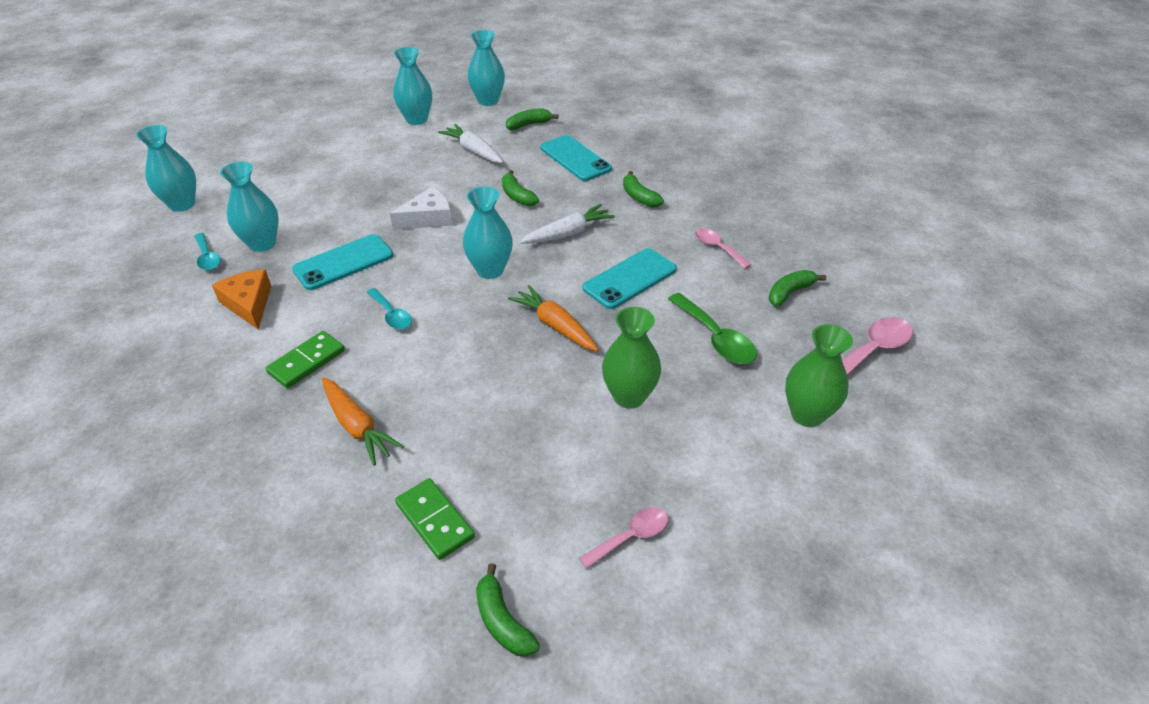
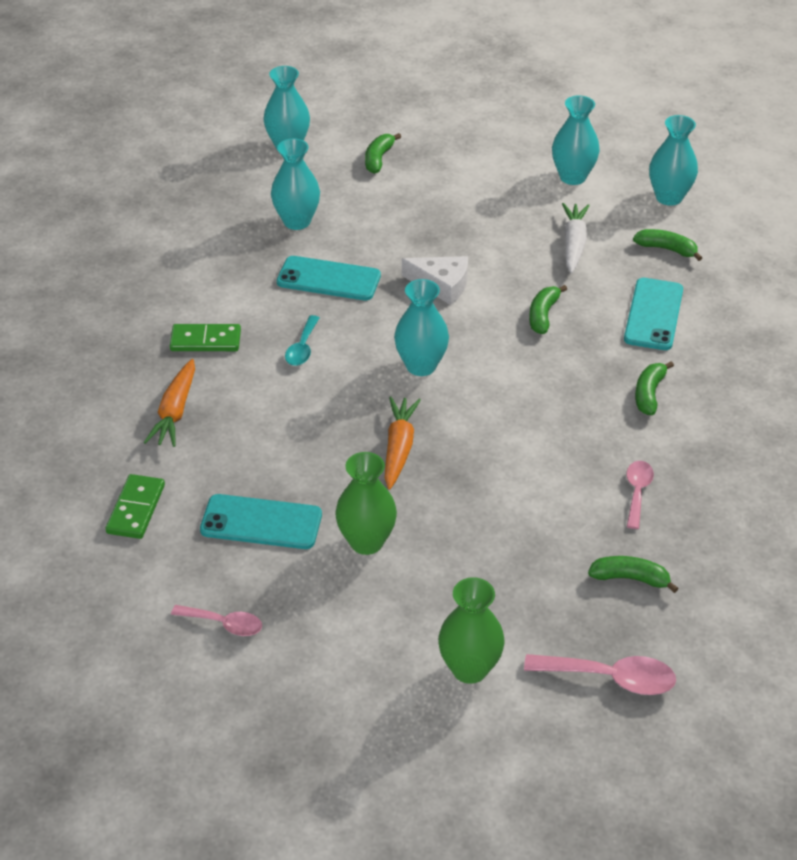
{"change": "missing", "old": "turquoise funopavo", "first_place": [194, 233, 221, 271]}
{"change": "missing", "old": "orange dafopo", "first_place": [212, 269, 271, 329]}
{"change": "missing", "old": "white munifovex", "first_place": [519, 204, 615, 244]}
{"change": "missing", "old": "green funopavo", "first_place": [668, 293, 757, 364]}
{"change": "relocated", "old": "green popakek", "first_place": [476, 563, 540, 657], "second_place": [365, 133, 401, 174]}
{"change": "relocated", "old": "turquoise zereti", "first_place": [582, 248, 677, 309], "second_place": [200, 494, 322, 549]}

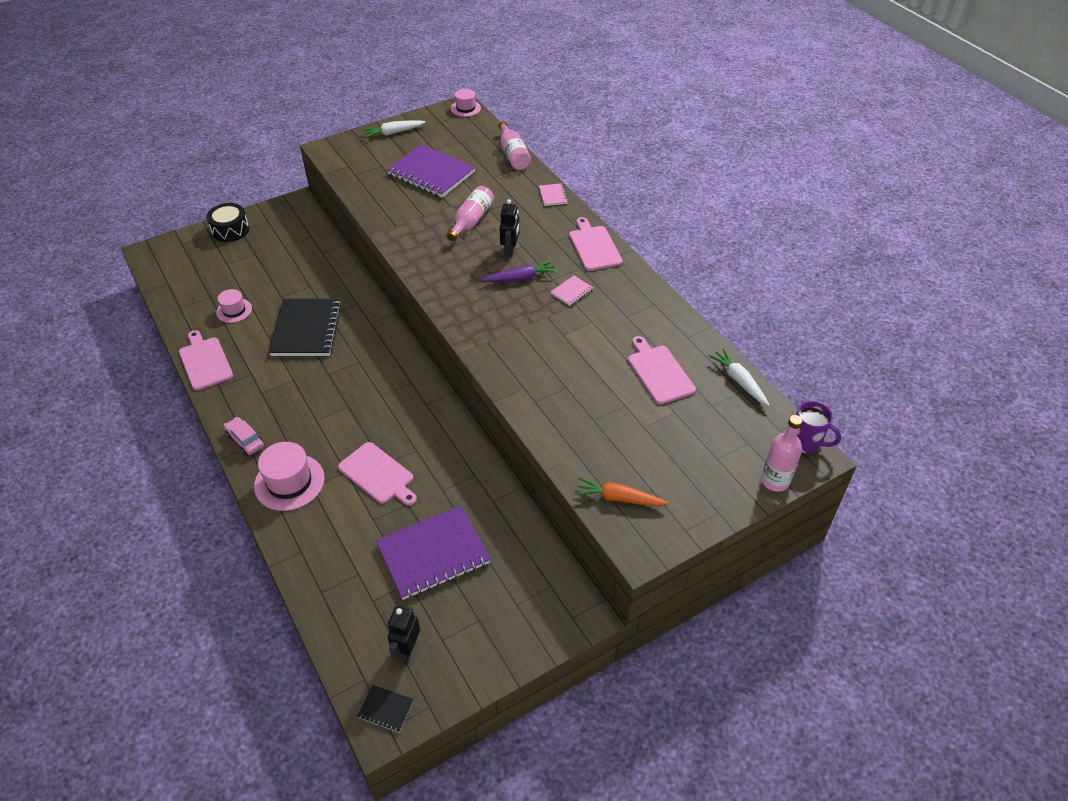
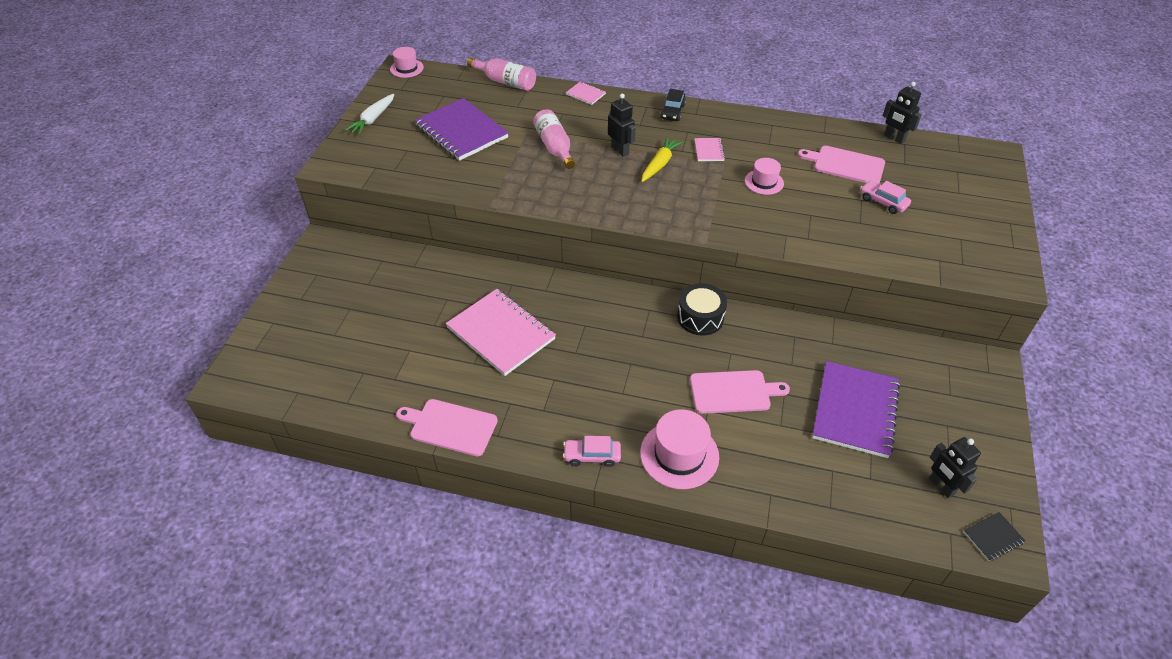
{"change": "missing", "old": "orange munifovex", "first_place": [574, 477, 668, 506]}
{"change": "missing", "old": "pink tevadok", "first_place": [761, 415, 803, 492]}
{"change": "missing", "old": "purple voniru", "first_place": [796, 401, 841, 454]}
{"change": "appeared", "new": "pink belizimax", "second_place": [860, 180, 911, 214]}
{"change": "relocated", "old": "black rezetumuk", "first_place": [207, 203, 249, 242], "second_place": [677, 283, 727, 336]}
{"change": "relocated", "old": "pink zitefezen", "first_place": [216, 289, 252, 323], "second_place": [745, 158, 784, 195]}
{"change": "exchanged", "old": "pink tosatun", "new": "black belizimax", "first_place": [569, 217, 623, 271], "second_place": [660, 89, 686, 121]}
{"change": "exchanged", "old": "white munifovex", "new": "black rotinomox", "first_place": [708, 348, 770, 406], "second_place": [883, 82, 922, 144]}
{"change": "colour", "old": "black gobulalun", "new": "pink gobulalun", "first_place": [269, 299, 342, 356], "second_place": [446, 289, 556, 376]}
{"change": "colour", "old": "purple munifovex", "new": "yellow munifovex", "first_place": [482, 260, 557, 282], "second_place": [641, 137, 683, 182]}
{"change": "spun", "old": "purple gobulalun", "first_place": [387, 144, 476, 198], "second_place": [415, 98, 509, 161], "degrees": 60}

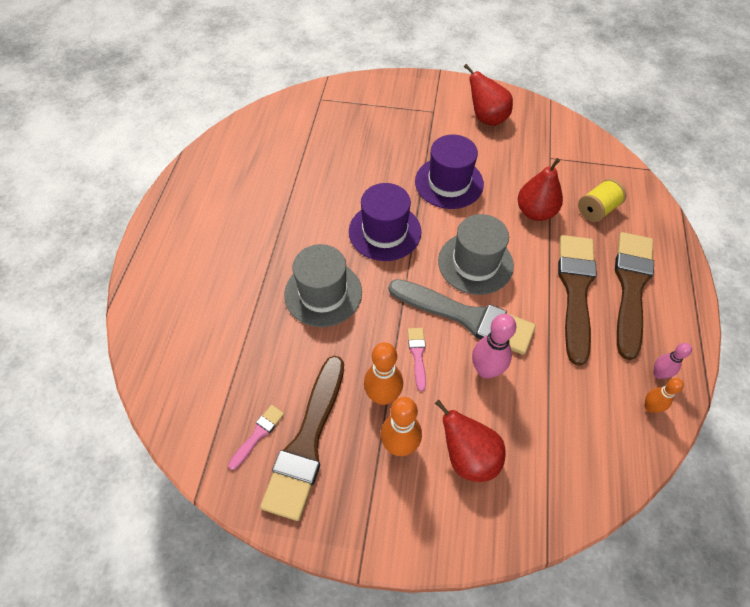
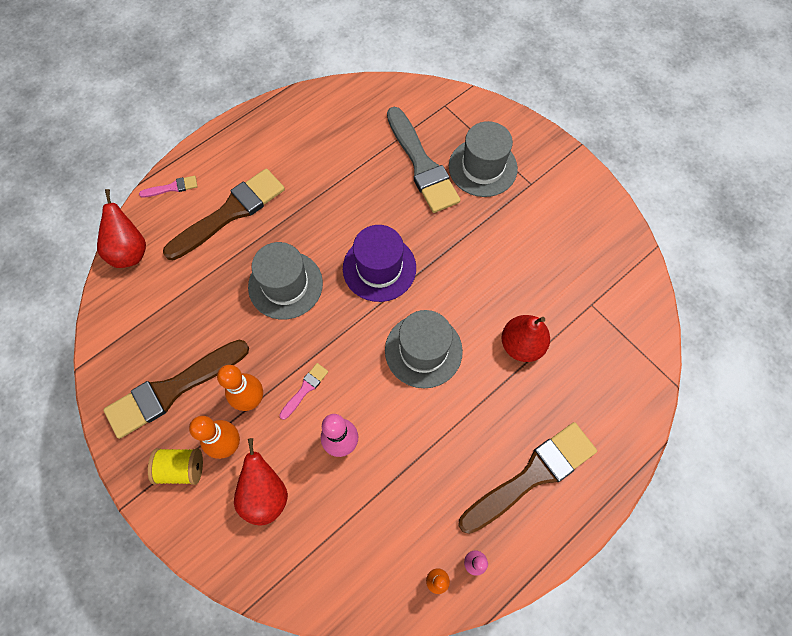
{"change": "missing", "old": "purple zitefezen", "first_place": [415, 135, 484, 209]}
{"change": "appeared", "new": "grey zitefezen", "second_place": [449, 121, 518, 197]}
{"change": "relocated", "old": "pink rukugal", "first_place": [228, 405, 284, 470], "second_place": [139, 176, 198, 198]}
{"change": "relocated", "old": "grey rukugal", "first_place": [389, 279, 536, 355], "second_place": [387, 107, 460, 213]}
{"change": "relocated", "old": "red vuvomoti", "first_place": [464, 64, 513, 126], "second_place": [97, 189, 146, 268]}
{"change": "relocated", "old": "brown rukugal", "first_place": [558, 235, 597, 366], "second_place": [163, 168, 285, 261]}
{"change": "relocated", "old": "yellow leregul", "first_place": [578, 179, 626, 222], "second_place": [148, 448, 203, 485]}

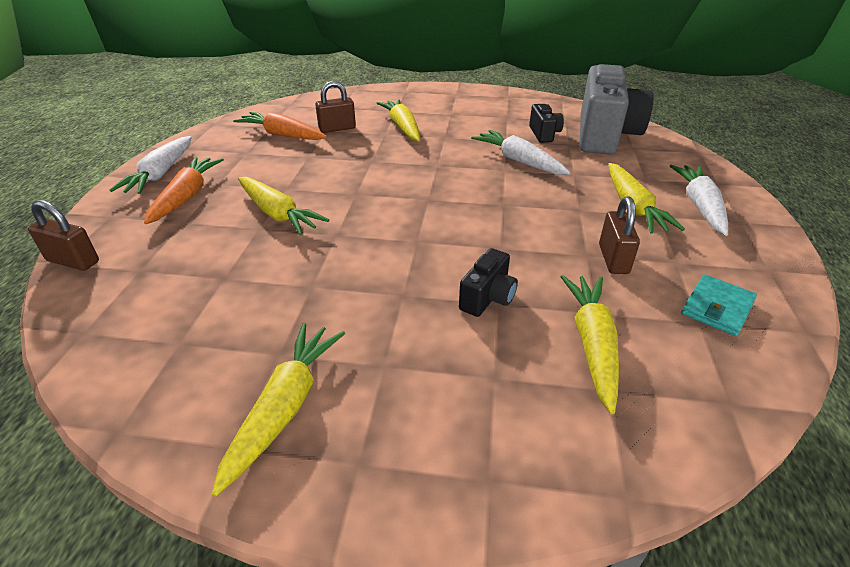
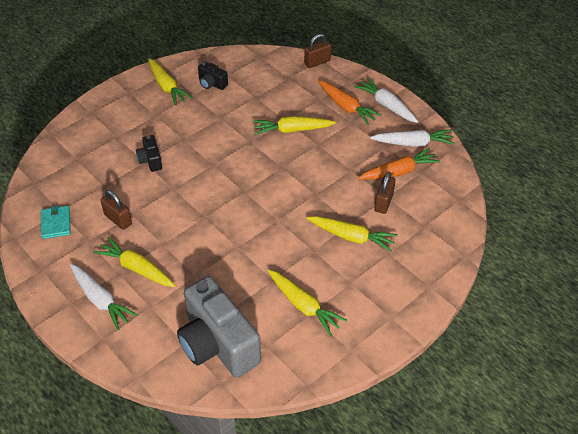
{"change": "relocated", "old": "white munifovex", "first_place": [471, 130, 570, 175], "second_place": [370, 129, 455, 147]}
{"change": "relocated", "old": "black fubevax", "first_place": [529, 104, 564, 143], "second_place": [198, 62, 228, 90]}
{"change": "relocated", "old": "yellow munifovex", "first_place": [561, 275, 619, 414], "second_place": [268, 270, 347, 336]}

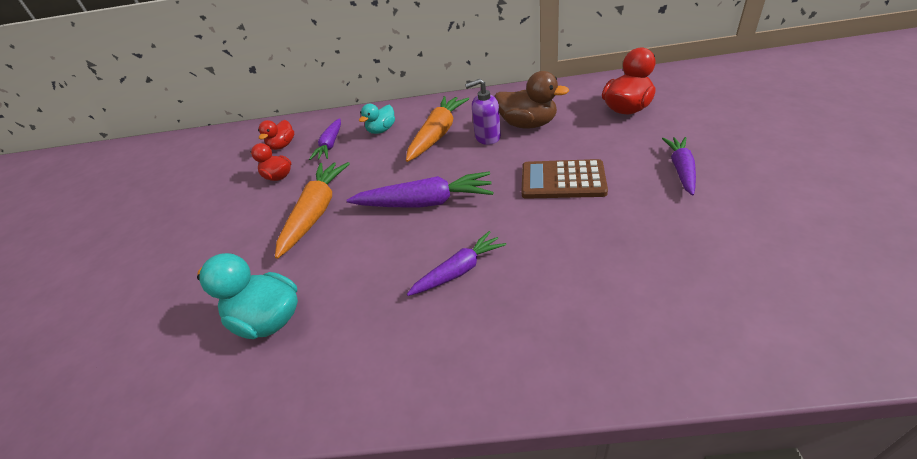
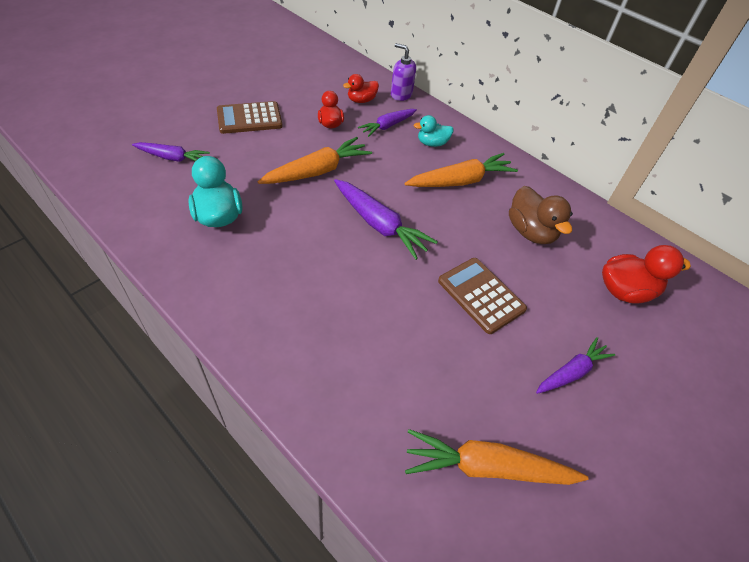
{"change": "appeared", "new": "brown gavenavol", "second_place": [217, 101, 283, 134]}
{"change": "appeared", "new": "orange munifovex", "second_place": [405, 429, 588, 485]}
{"change": "relocated", "old": "purple munifovex", "first_place": [407, 231, 506, 296], "second_place": [132, 142, 210, 162]}
{"change": "relocated", "old": "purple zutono", "first_place": [465, 79, 501, 145], "second_place": [391, 43, 416, 101]}

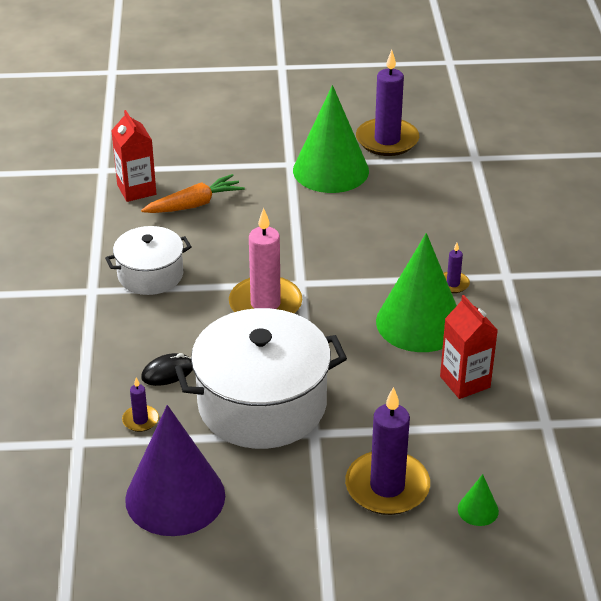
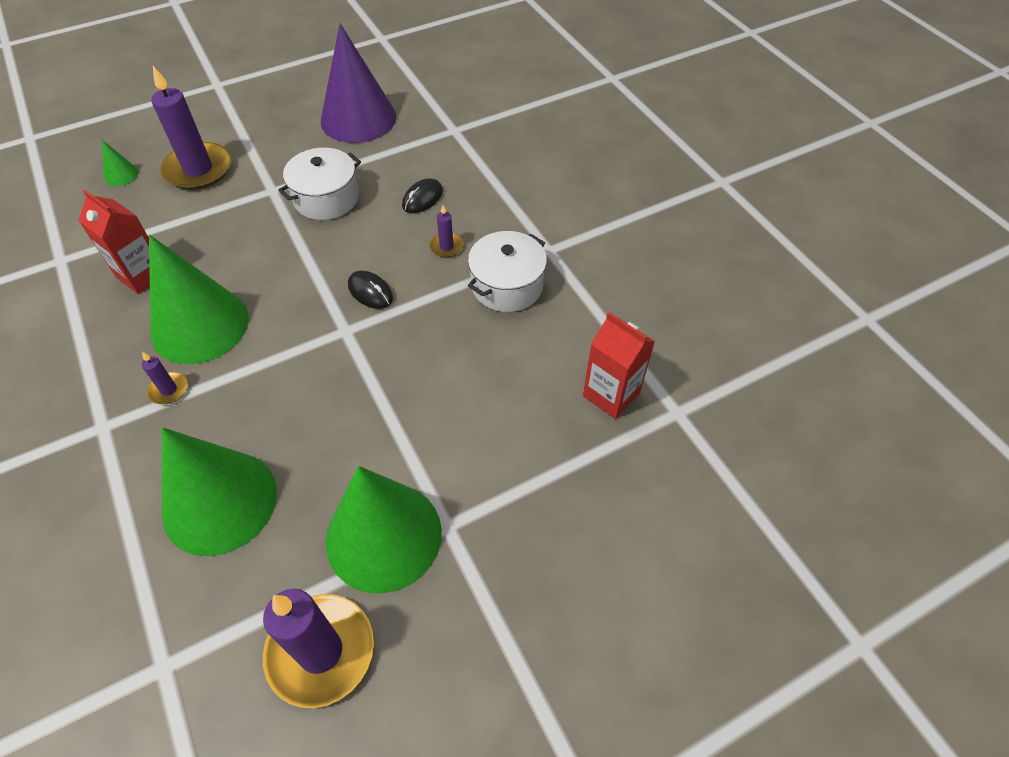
{"change": "missing", "old": "orange munifovex", "first_place": [141, 174, 245, 213]}
{"change": "appeared", "new": "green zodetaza", "second_place": [162, 427, 277, 556]}
{"change": "relocated", "old": "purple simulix", "first_place": [122, 378, 159, 432], "second_place": [429, 205, 464, 258]}
{"change": "exchanged", "old": "pink simulix", "new": "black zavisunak", "first_place": [229, 208, 302, 313], "second_place": [348, 271, 393, 309]}
{"change": "size", "old": "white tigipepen", "first_place": [175, 308, 347, 449], "second_place": [278, 148, 361, 220], "factor": 0.57}

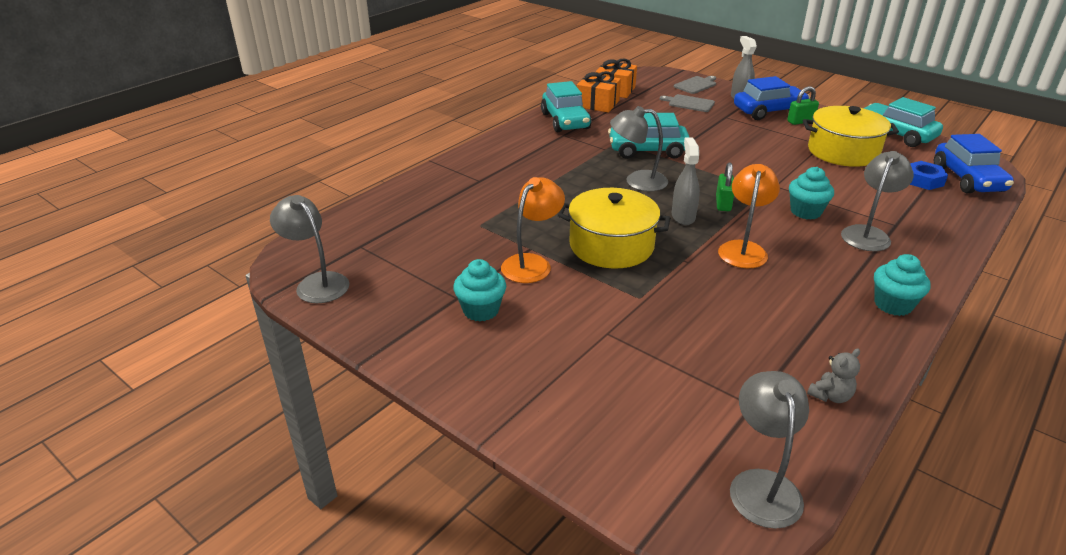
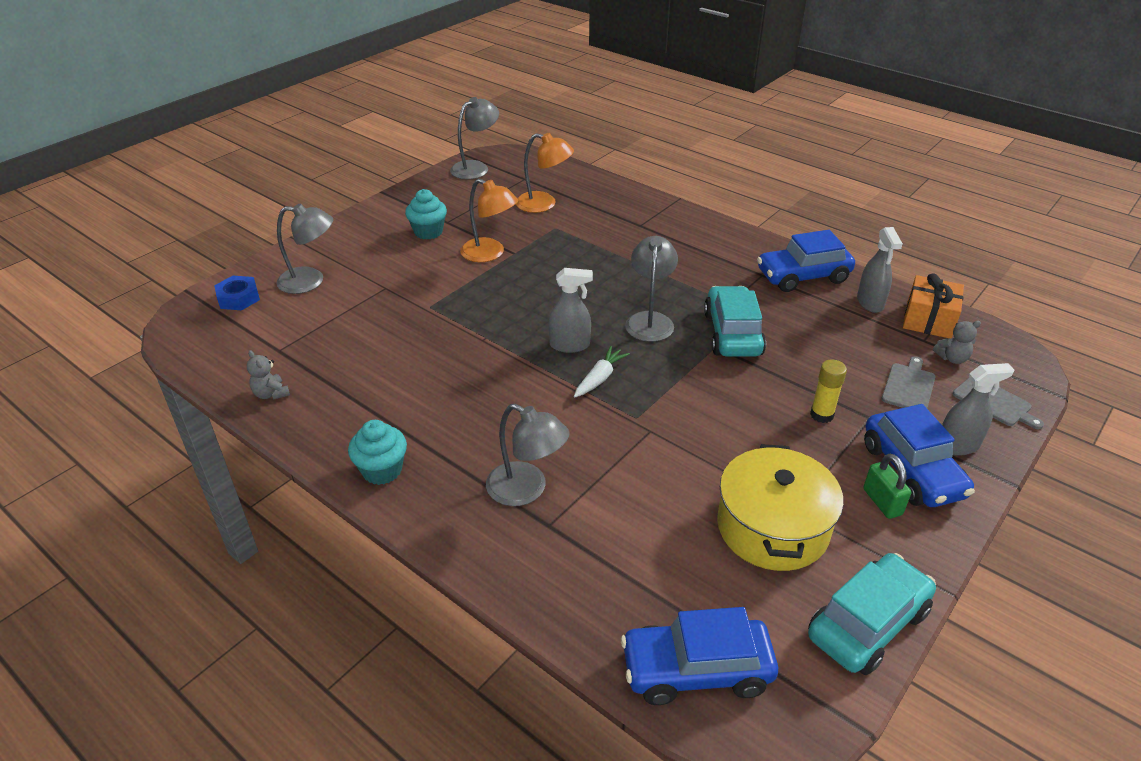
{"change": "missing", "old": "yellow tigipepen", "first_place": [558, 188, 670, 269]}
{"change": "missing", "old": "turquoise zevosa", "first_place": [789, 167, 834, 220]}
{"change": "appeared", "new": "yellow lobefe", "second_place": [810, 360, 847, 423]}
{"change": "appeared", "new": "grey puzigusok", "second_place": [933, 321, 981, 364]}
{"change": "relocated", "old": "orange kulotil", "first_place": [718, 164, 780, 268], "second_place": [516, 133, 574, 213]}
{"change": "relocated", "old": "grey kulotil", "first_place": [730, 371, 809, 529], "second_place": [276, 203, 333, 294]}
{"change": "relocated", "old": "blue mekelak", "first_place": [910, 161, 948, 190], "second_place": [214, 276, 260, 310]}
{"change": "exchanged", "old": "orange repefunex", "new": "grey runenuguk", "first_place": [577, 71, 621, 113], "second_place": [857, 227, 903, 313]}
{"change": "exchanged", "old": "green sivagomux", "new": "white munifovex", "first_place": [716, 162, 734, 211], "second_place": [574, 346, 630, 397]}
{"change": "colour", "old": "turquoise belizimax", "new": "blue belizimax", "first_place": [541, 81, 591, 132], "second_place": [757, 230, 855, 292]}

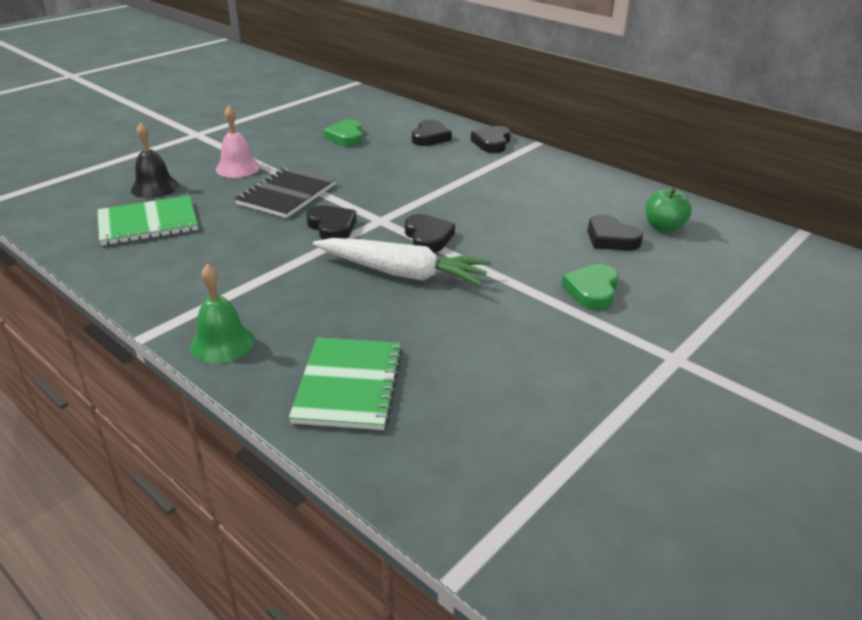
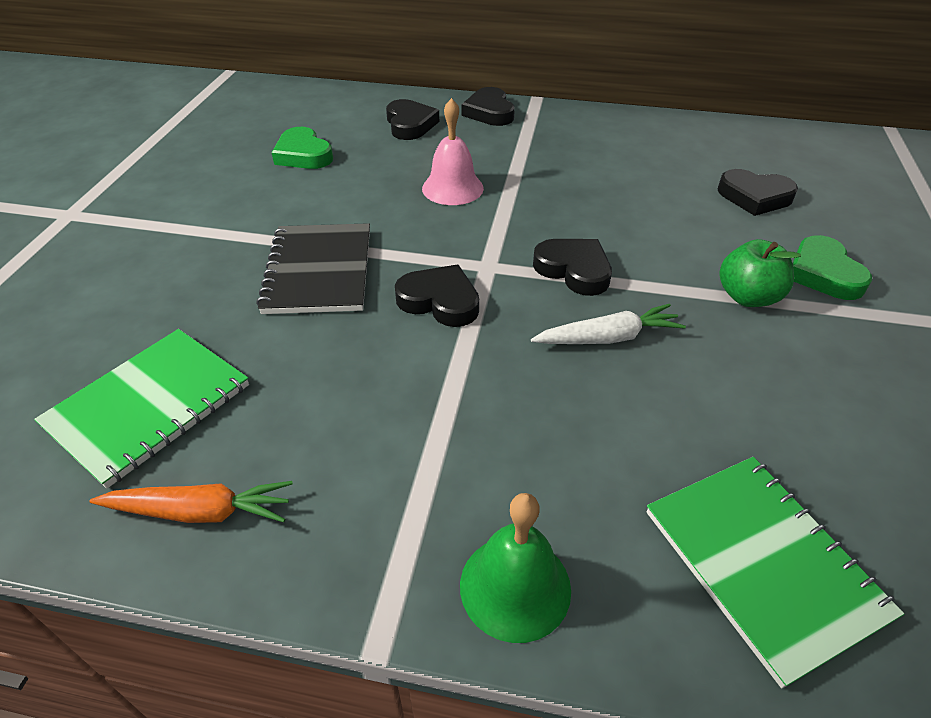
{"change": "missing", "old": "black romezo", "first_place": [131, 122, 179, 198]}
{"change": "appeared", "new": "orange munifovex", "second_place": [90, 481, 293, 523]}
{"change": "relocated", "old": "pink romezo", "first_place": [216, 106, 260, 178], "second_place": [422, 98, 484, 205]}
{"change": "relocated", "old": "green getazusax", "first_place": [645, 188, 692, 232], "second_place": [720, 239, 801, 307]}
{"change": "size", "old": "white munifovex", "first_place": [313, 238, 491, 286], "second_place": [531, 304, 686, 344], "factor": 0.58}

